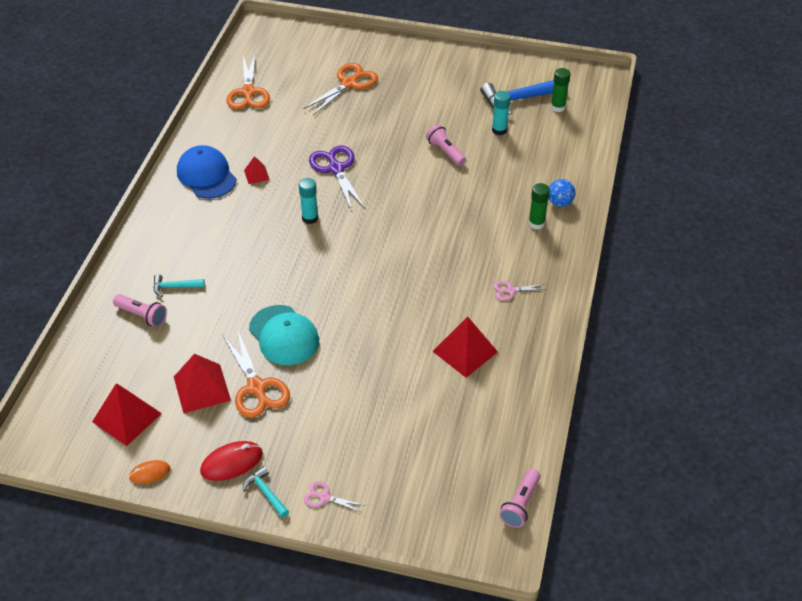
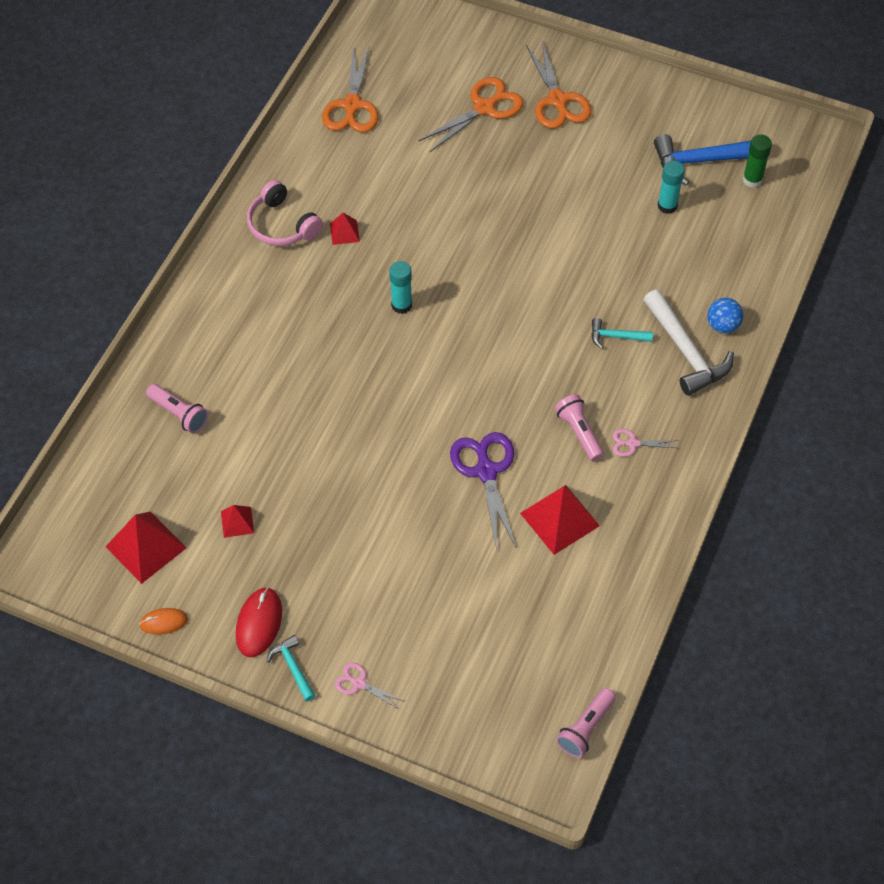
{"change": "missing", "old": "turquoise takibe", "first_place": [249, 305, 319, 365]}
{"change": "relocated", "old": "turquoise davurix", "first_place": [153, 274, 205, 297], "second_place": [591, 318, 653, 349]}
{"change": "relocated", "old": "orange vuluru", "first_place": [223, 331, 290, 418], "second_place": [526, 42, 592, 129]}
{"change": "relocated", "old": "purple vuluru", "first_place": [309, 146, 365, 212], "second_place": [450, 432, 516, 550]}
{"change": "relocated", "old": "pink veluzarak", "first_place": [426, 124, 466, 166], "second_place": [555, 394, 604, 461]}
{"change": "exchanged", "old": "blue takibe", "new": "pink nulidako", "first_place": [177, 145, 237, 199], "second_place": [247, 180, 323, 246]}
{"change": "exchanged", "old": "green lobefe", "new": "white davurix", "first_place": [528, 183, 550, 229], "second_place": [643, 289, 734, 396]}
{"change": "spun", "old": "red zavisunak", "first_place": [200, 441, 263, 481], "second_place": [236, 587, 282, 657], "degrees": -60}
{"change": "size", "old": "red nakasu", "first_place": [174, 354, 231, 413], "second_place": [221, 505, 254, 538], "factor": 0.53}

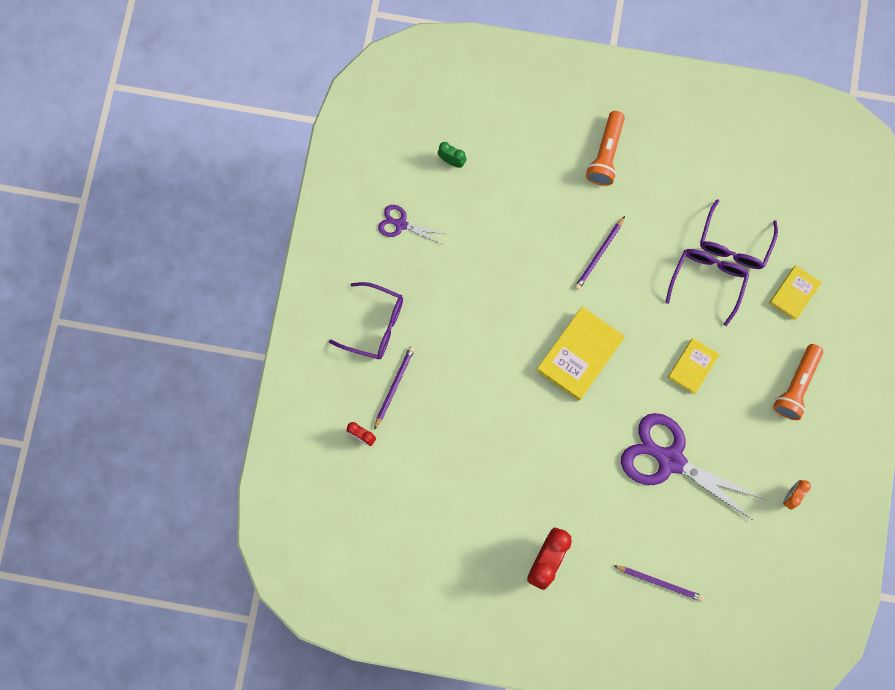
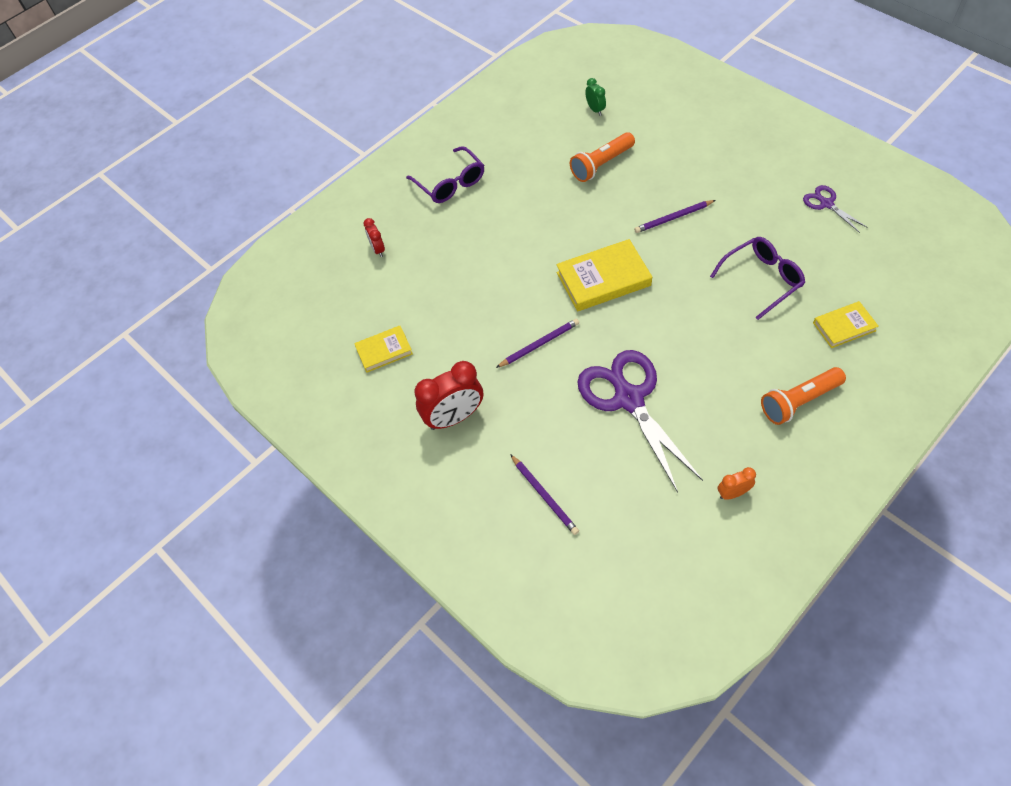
{"change": "missing", "old": "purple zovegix", "first_place": [700, 199, 778, 269]}
{"change": "relocated", "old": "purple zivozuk", "first_place": [374, 346, 415, 430], "second_place": [496, 319, 579, 368]}
{"change": "relocated", "old": "purple vuluru", "first_place": [378, 205, 445, 244], "second_place": [803, 185, 868, 233]}
{"change": "relocated", "old": "orange veluzarak", "first_place": [586, 111, 625, 186], "second_place": [570, 132, 635, 182]}
{"change": "relocated", "old": "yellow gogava", "first_place": [668, 338, 720, 394], "second_place": [354, 326, 413, 373]}

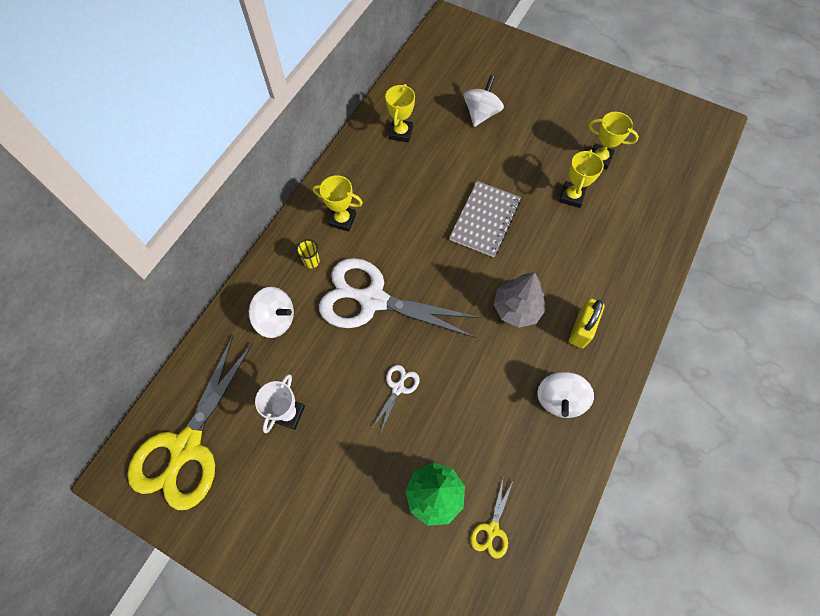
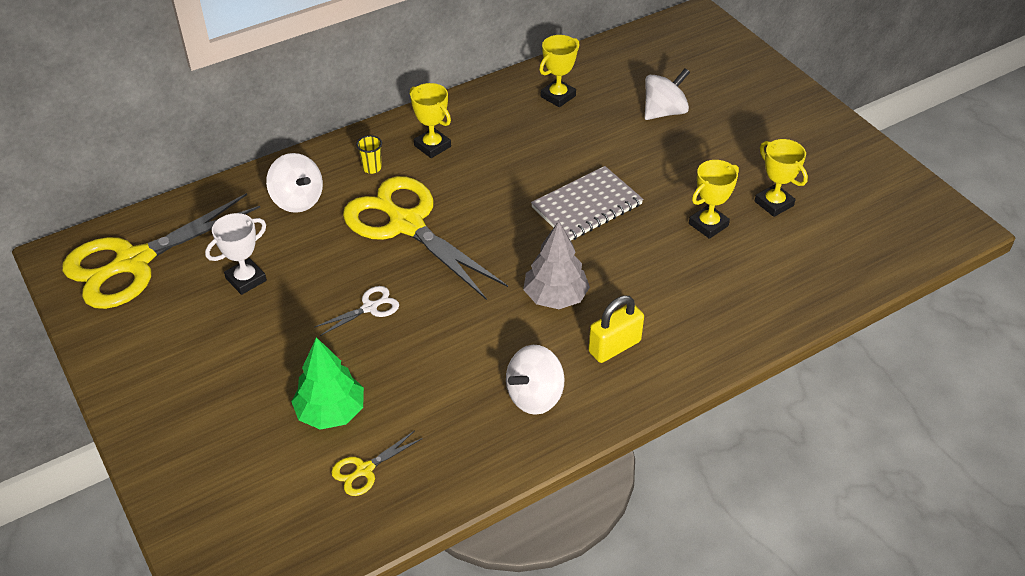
{"change": "colour", "old": "white vuluru", "new": "yellow vuluru", "first_place": [319, 258, 482, 338], "second_place": [343, 176, 508, 300]}

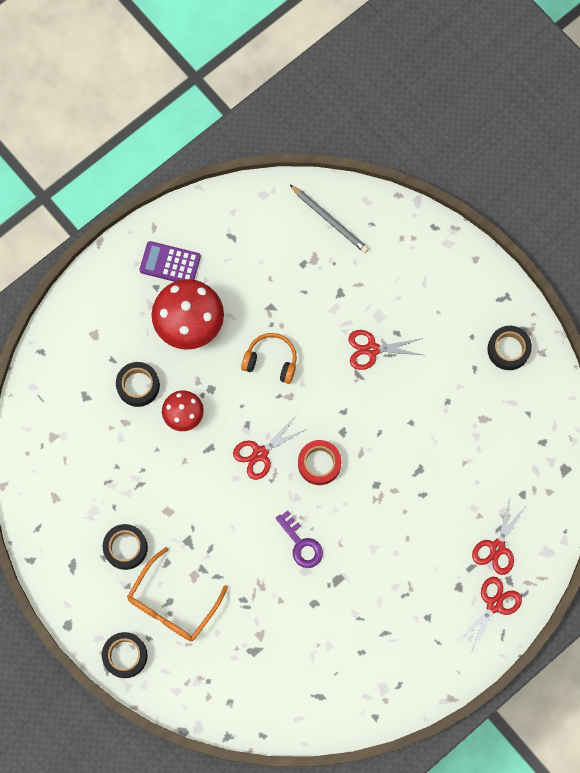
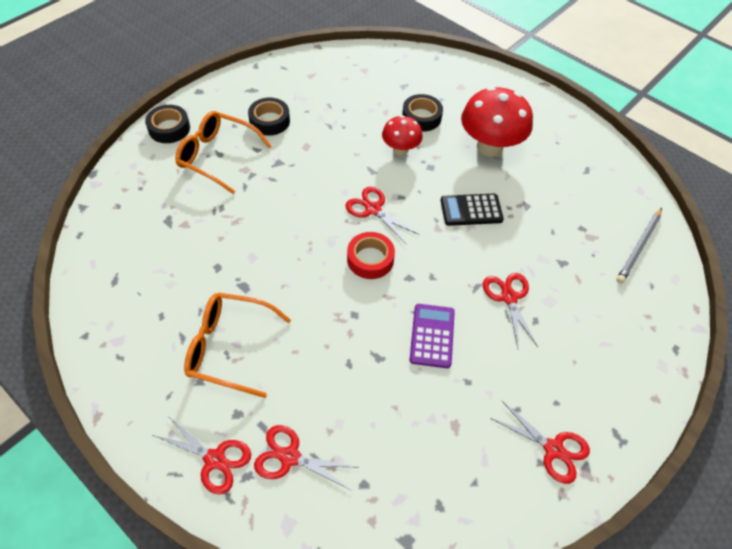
{"change": "missing", "old": "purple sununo", "first_place": [276, 510, 323, 568]}
{"change": "appeared", "new": "orange zovegix", "second_place": [184, 293, 291, 398]}
{"change": "relocated", "old": "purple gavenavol", "first_place": [140, 241, 201, 282], "second_place": [410, 304, 455, 368]}
{"change": "exchanged", "old": "orange nulidako", "new": "black gavenavol", "first_place": [241, 333, 297, 384], "second_place": [441, 194, 504, 226]}
{"change": "exchanged", "old": "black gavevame", "new": "red vuluru", "first_place": [487, 326, 532, 370], "second_place": [490, 401, 590, 484]}

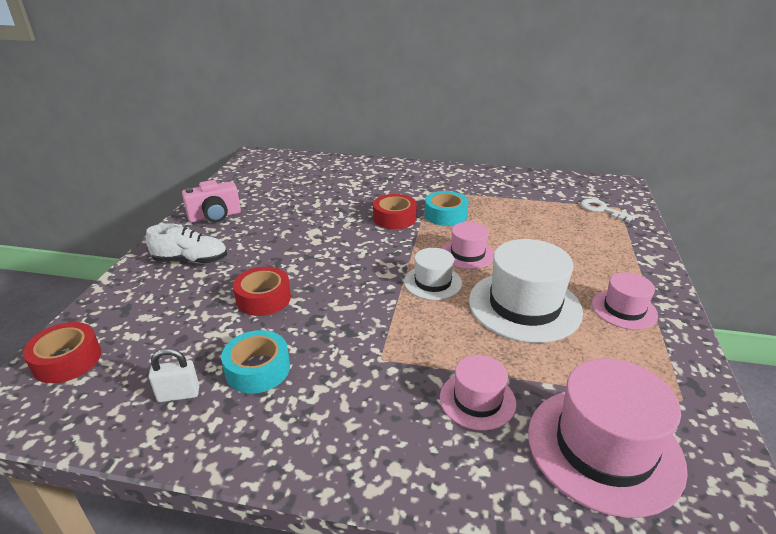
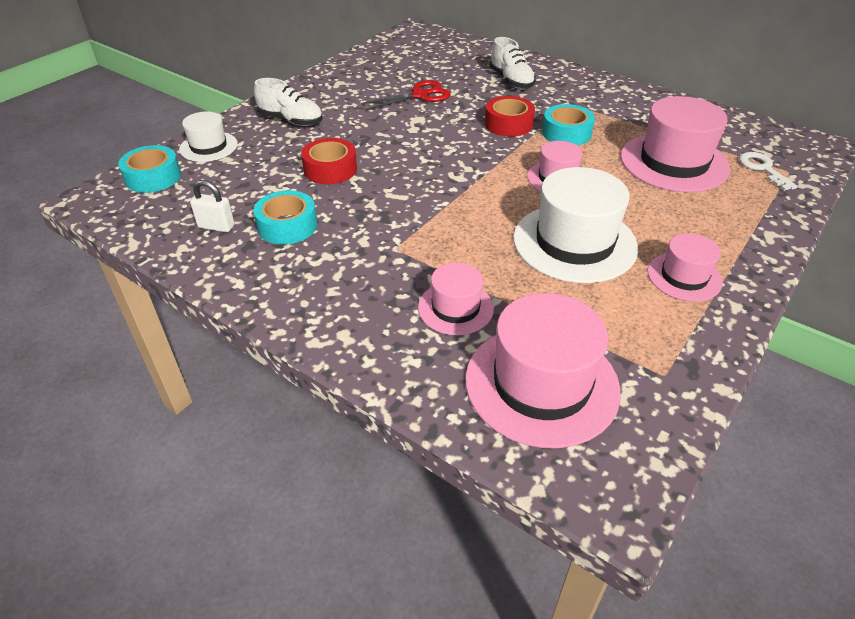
{"change": "missing", "old": "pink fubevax", "first_place": [182, 180, 241, 223]}
{"change": "appeared", "new": "red vuluru", "second_place": [361, 80, 451, 110]}
{"change": "appeared", "new": "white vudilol", "second_place": [490, 37, 536, 89]}
{"change": "appeared", "new": "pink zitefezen", "second_place": [620, 96, 730, 192]}
{"change": "relocated", "old": "white zitefezen", "first_place": [404, 248, 462, 300], "second_place": [179, 112, 238, 162]}
{"change": "colour", "old": "red gavevame", "new": "turquoise gavevame", "first_place": [23, 322, 101, 383], "second_place": [118, 145, 181, 193]}

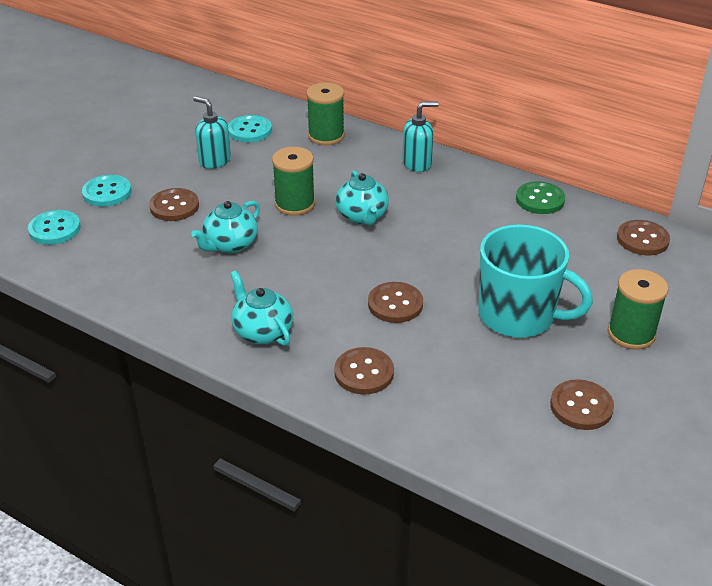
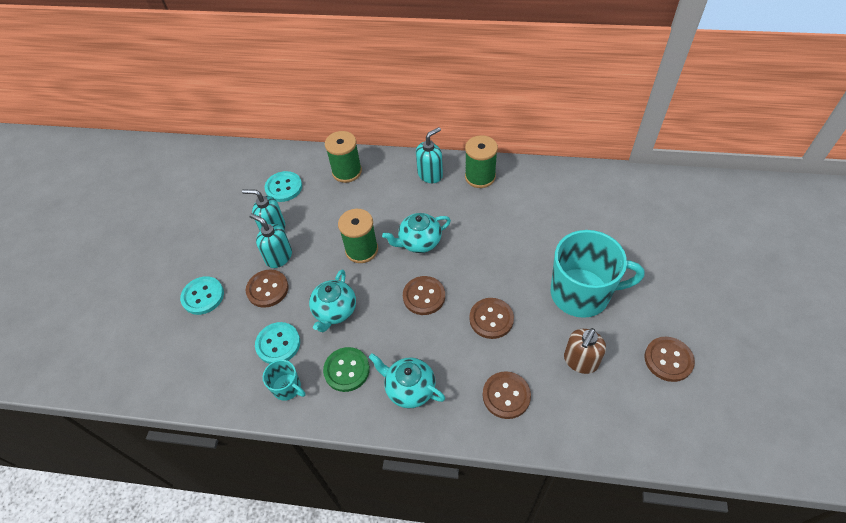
{"change": "appeared", "new": "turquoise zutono", "second_place": [249, 213, 292, 268]}
{"change": "appeared", "new": "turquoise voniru", "second_place": [263, 360, 305, 401]}
{"change": "appeared", "new": "brown zutono", "second_place": [564, 328, 606, 374]}
{"change": "relocated", "old": "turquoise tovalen", "first_place": [28, 210, 81, 245], "second_place": [255, 322, 300, 364]}
{"change": "relocated", "old": "green tovalen", "first_place": [516, 181, 565, 214], "second_place": [323, 347, 370, 392]}
{"change": "relocated", "old": "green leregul", "first_place": [608, 269, 668, 350], "second_place": [465, 135, 498, 188]}
{"change": "relocated", "old": "brown tovalen", "first_place": [617, 220, 670, 255], "second_place": [403, 276, 445, 315]}
{"change": "spun", "old": "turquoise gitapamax", "first_place": [335, 170, 389, 225], "second_place": [382, 213, 451, 253], "degrees": 105}

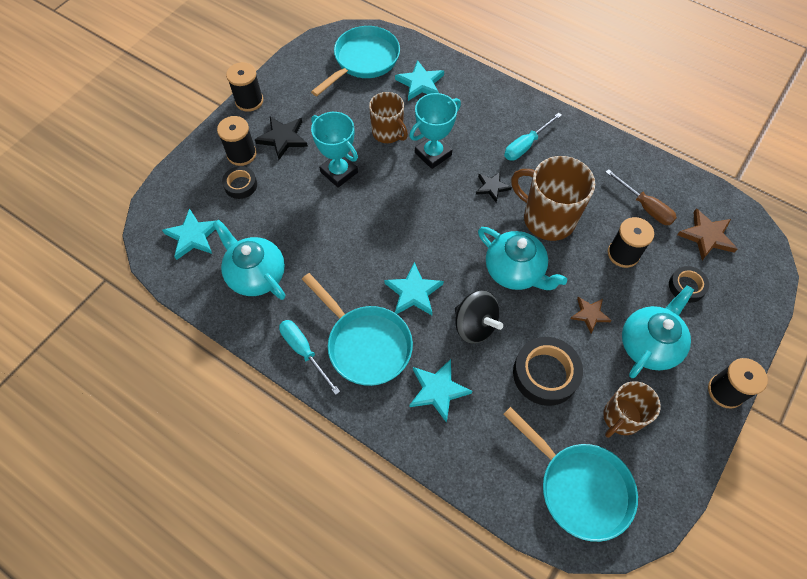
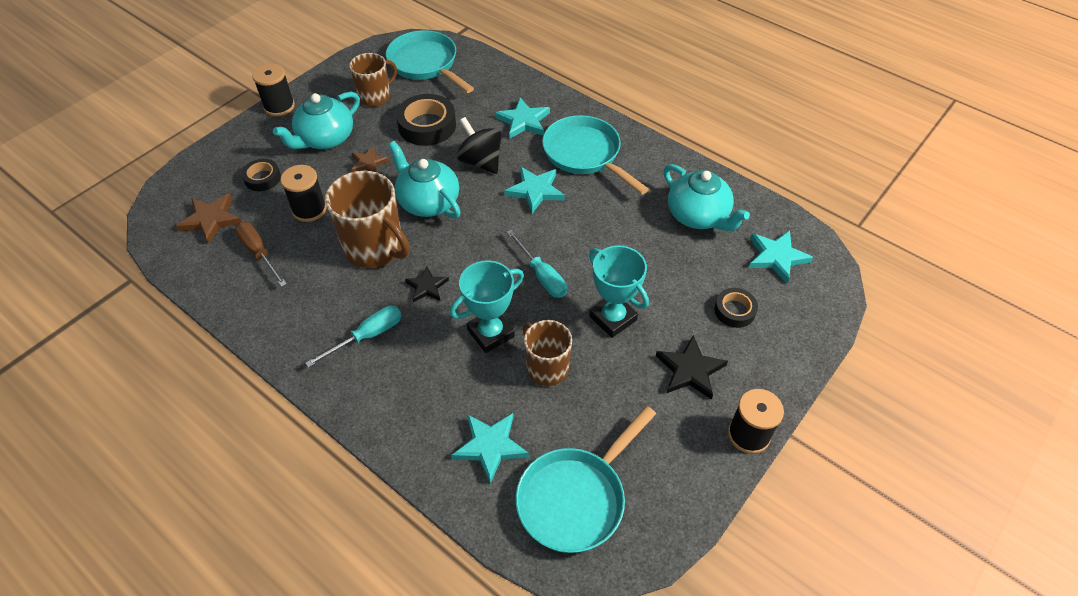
{"change": "missing", "old": "black leregul", "first_place": [217, 116, 257, 166]}
{"change": "relocated", "old": "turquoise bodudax", "first_place": [279, 320, 340, 395], "second_place": [507, 230, 567, 298]}

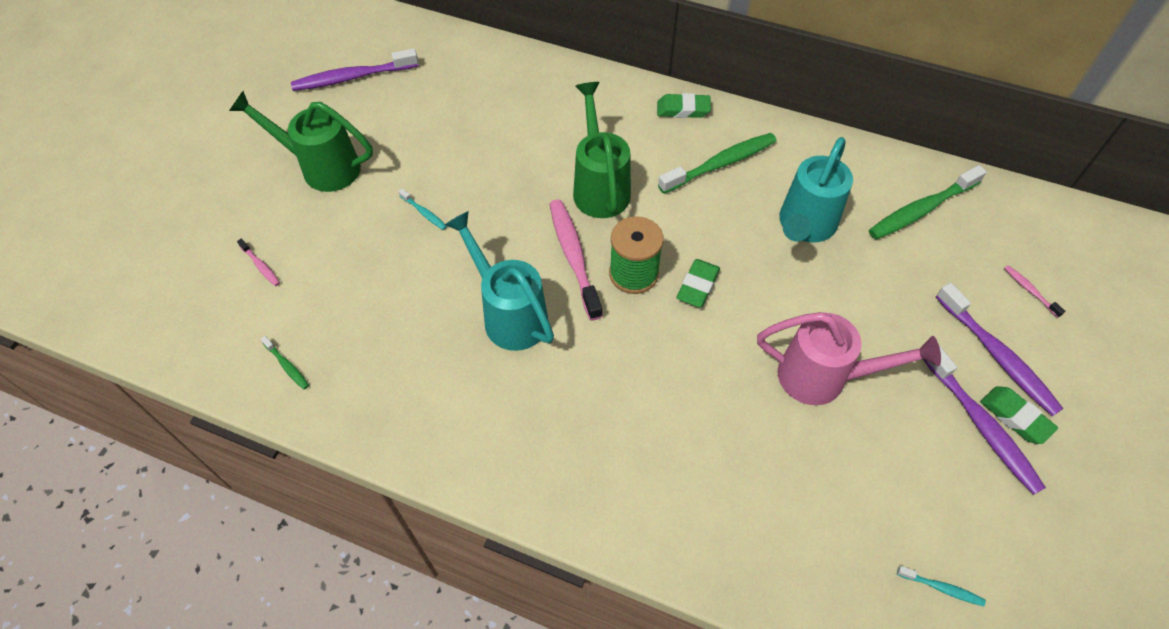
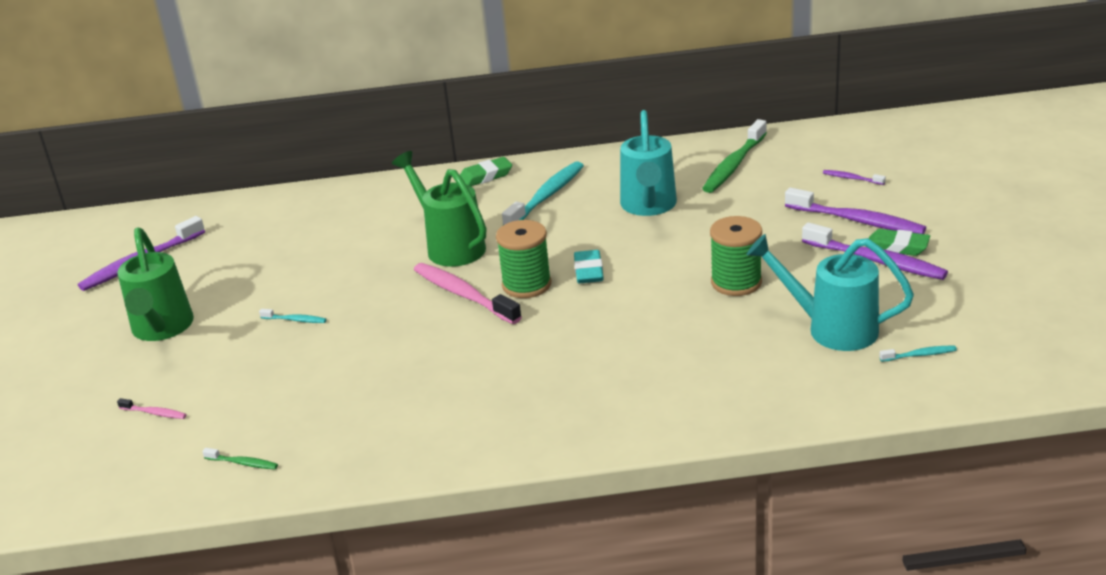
{"change": "relocated", "old": "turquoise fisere", "first_place": [445, 211, 554, 351], "second_place": [746, 234, 914, 351]}
{"change": "exchanged", "old": "pink fisere", "new": "green leregul", "first_place": [757, 312, 941, 405], "second_place": [710, 216, 762, 296]}
{"change": "colour", "old": "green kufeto", "new": "turquoise kufeto", "first_place": [658, 133, 777, 194], "second_place": [502, 161, 584, 225]}
{"change": "colour", "old": "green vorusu", "new": "turquoise vorusu", "first_place": [677, 259, 720, 307], "second_place": [574, 250, 603, 283]}
{"change": "colour", "old": "pink kufeto", "new": "purple kufeto", "first_place": [1004, 265, 1065, 318], "second_place": [823, 170, 886, 185]}
{"change": "spun", "old": "green fisere", "first_place": [229, 91, 373, 192], "second_place": [117, 227, 194, 341], "degrees": -90}

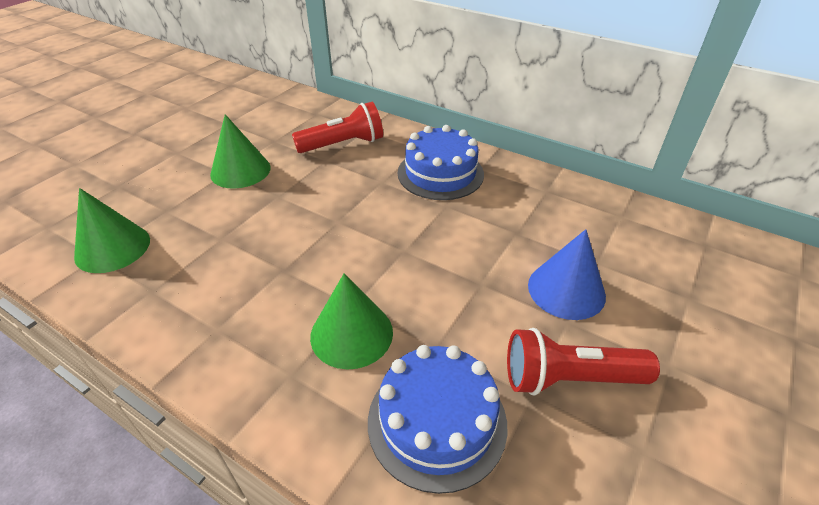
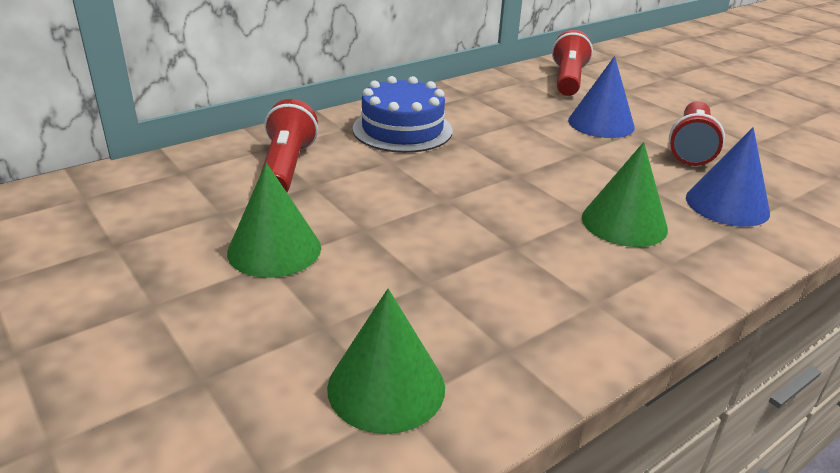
{"change": "appeared", "new": "red veluzarak", "second_place": [552, 30, 593, 96]}
{"change": "exchanged", "old": "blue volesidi", "new": "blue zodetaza", "first_place": [368, 345, 507, 494], "second_place": [686, 127, 770, 227]}

